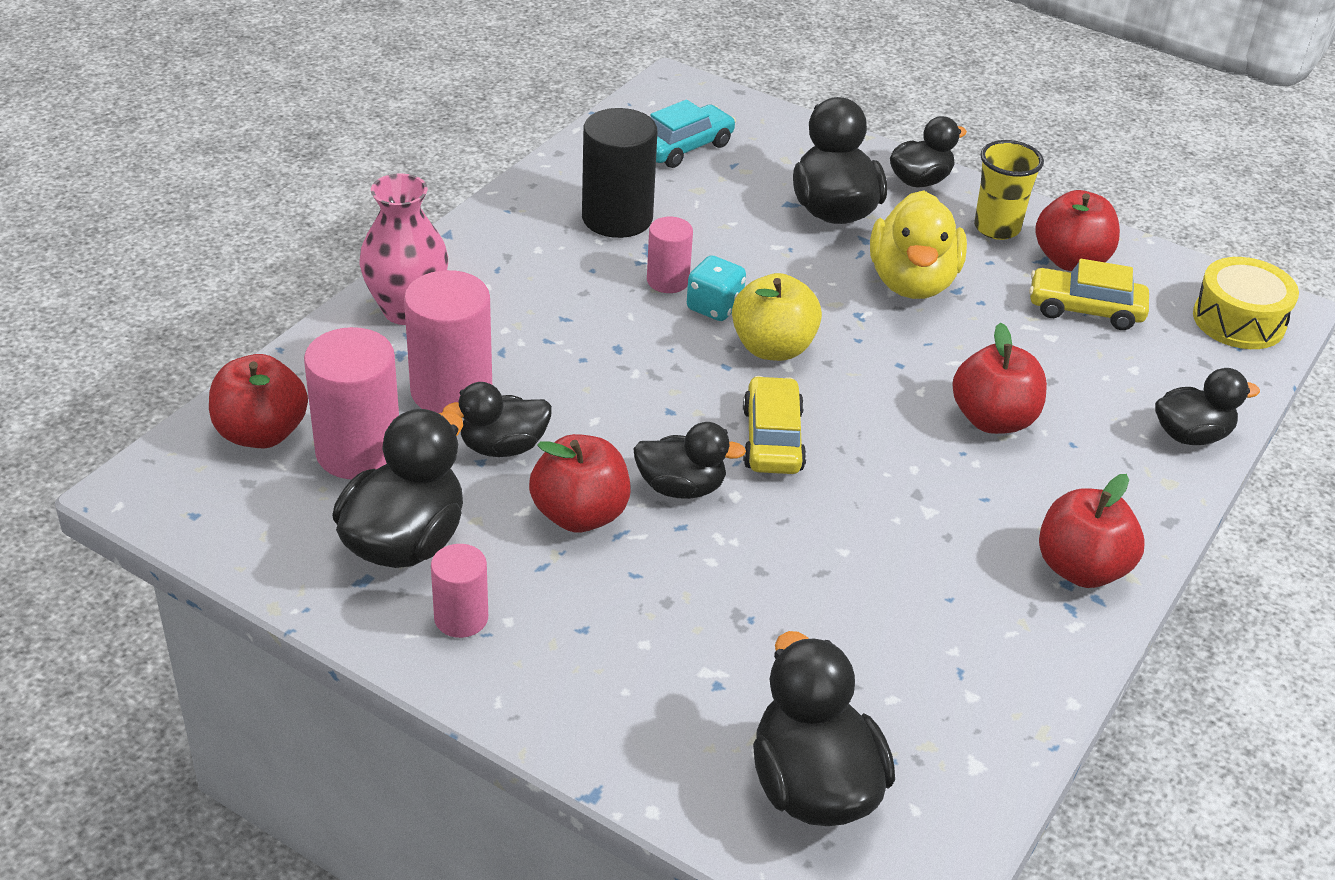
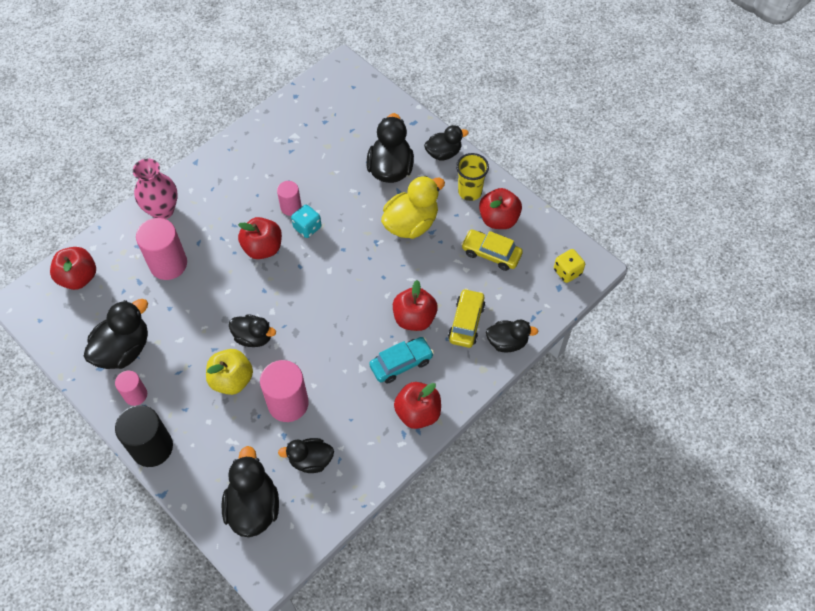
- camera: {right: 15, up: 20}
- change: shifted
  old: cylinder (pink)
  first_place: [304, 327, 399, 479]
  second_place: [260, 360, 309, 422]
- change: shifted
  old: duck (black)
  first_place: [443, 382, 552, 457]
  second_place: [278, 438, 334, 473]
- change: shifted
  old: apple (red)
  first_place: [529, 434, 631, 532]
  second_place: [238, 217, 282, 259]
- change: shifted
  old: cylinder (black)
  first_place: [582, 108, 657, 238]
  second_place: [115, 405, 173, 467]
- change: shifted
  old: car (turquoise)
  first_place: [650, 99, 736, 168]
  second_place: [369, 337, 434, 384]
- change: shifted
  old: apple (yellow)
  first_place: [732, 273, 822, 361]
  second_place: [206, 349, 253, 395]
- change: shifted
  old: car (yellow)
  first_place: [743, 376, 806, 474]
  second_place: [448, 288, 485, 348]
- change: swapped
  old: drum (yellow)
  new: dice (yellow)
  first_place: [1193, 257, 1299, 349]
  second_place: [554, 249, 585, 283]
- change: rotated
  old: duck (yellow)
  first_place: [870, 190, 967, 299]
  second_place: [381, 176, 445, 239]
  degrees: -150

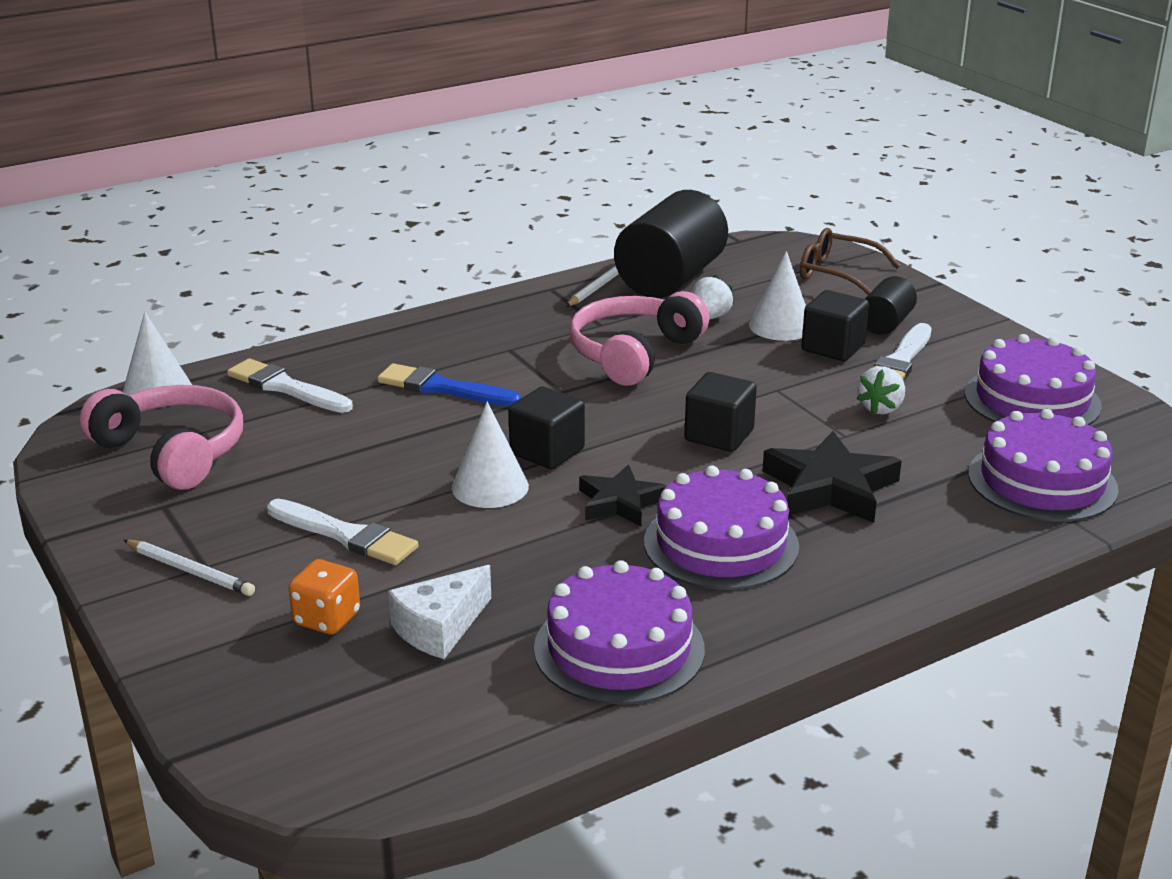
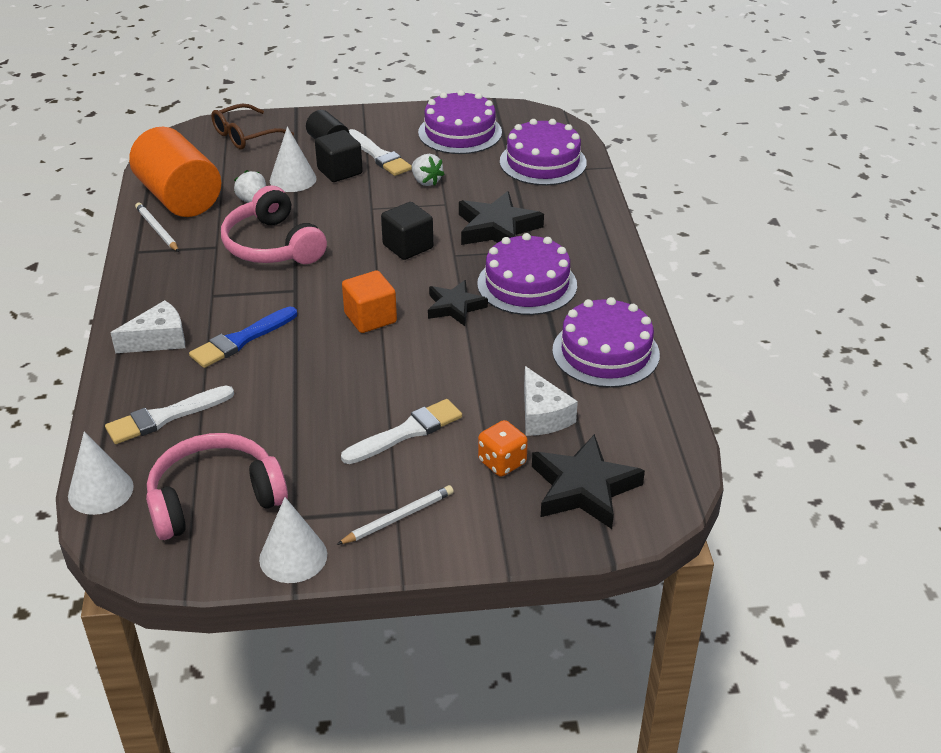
- camera: {right: -65, up: 10}
- change: new
  new: cheese (white)
  second_place: [111, 300, 185, 353]
- change: new
  new: star (black)
  second_place: [532, 434, 645, 529]
- change: shifted
  old: cone (white)
  first_place: [452, 401, 529, 508]
  second_place: [259, 497, 327, 583]
- change: repainted
  old: cube (black)
  new: cube (orange)
  first_place: [509, 387, 585, 469]
  second_place: [342, 270, 397, 333]
- change: repainted
  old: cylinder (black)
  new: cylinder (orange)
  first_place: [614, 190, 728, 298]
  second_place: [129, 127, 221, 217]

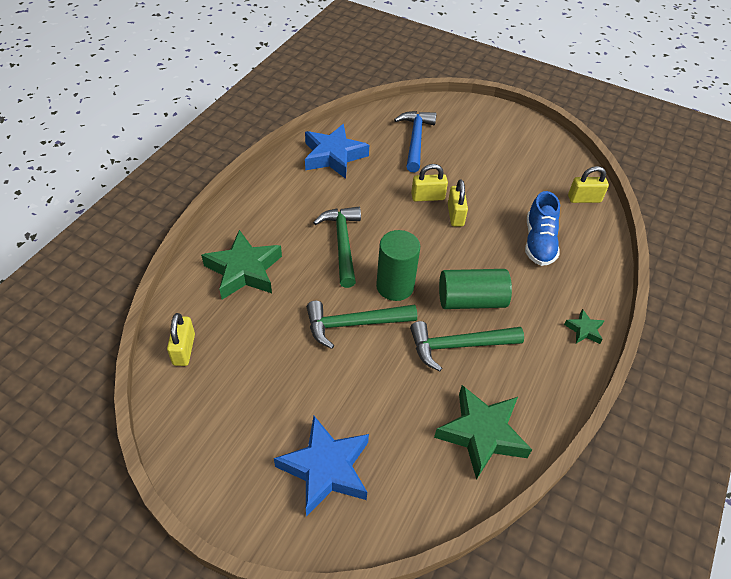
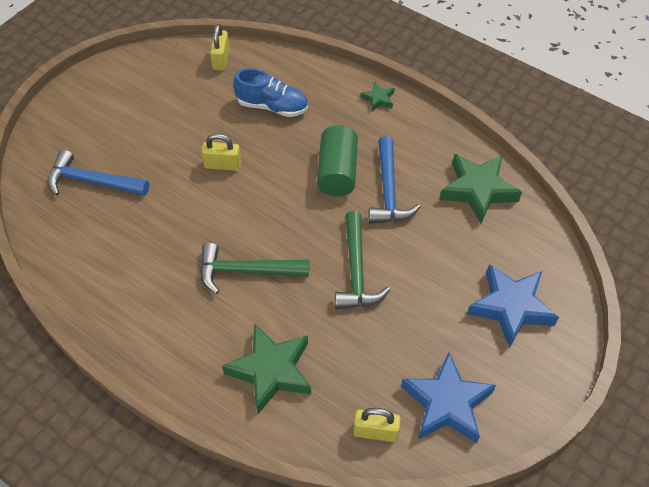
- camera: {right: -80, up: 5}
- change: gone
  old: cylinder (green)
  first_place: [376, 230, 420, 301]
- change: gone
  old: padlock (yellow)
  first_place: [411, 164, 448, 201]
- change: shifted
  old: star (blue)
  first_place: [305, 124, 369, 179]
  second_place: [401, 352, 496, 444]
- change: repainted
  old: hammer (green)
  new: hammer (blue)
  first_place: [410, 321, 524, 371]
  second_place: [368, 136, 421, 224]

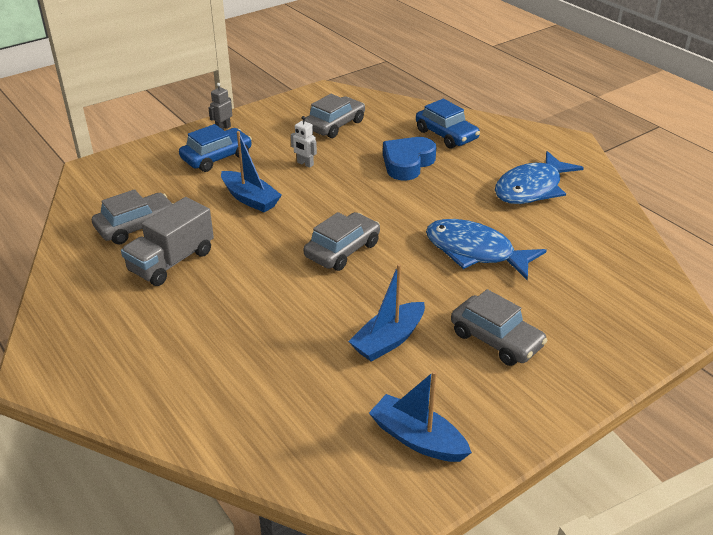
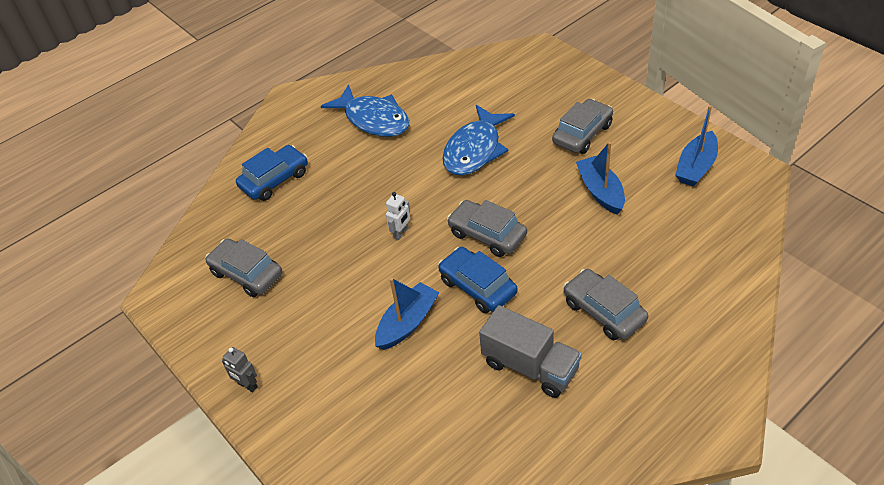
- camera: {right: -90, up: 10}
- change: gone
  old: heart (blue)
  first_place: [383, 137, 436, 180]
- change: shifted
  old: car (grey)
  first_place: [92, 189, 174, 245]
  second_place: [564, 269, 648, 340]
- change: shifted
  old: car (blue)
  first_place: [179, 124, 252, 172]
  second_place: [438, 247, 518, 313]
- change: shifted
  old: robot (white)
  first_place: [291, 116, 317, 168]
  second_place: [386, 192, 410, 240]
- change: rotated
  old: boat (blue)
  first_place: [348, 264, 425, 362]
  second_place: [576, 142, 625, 215]
  degrees: -150

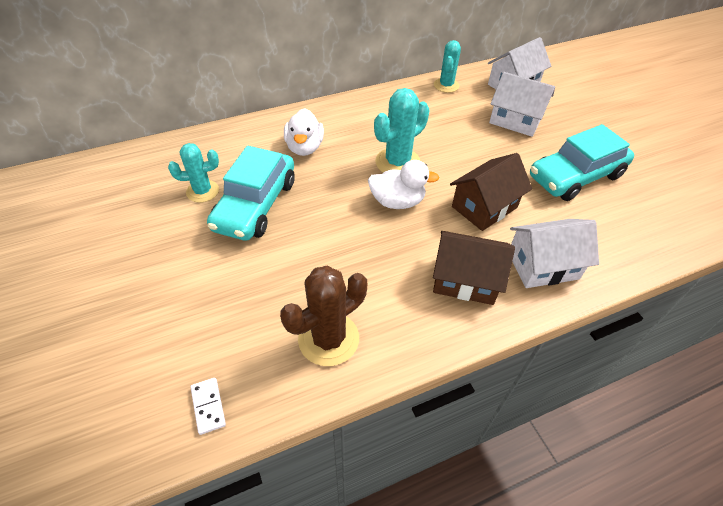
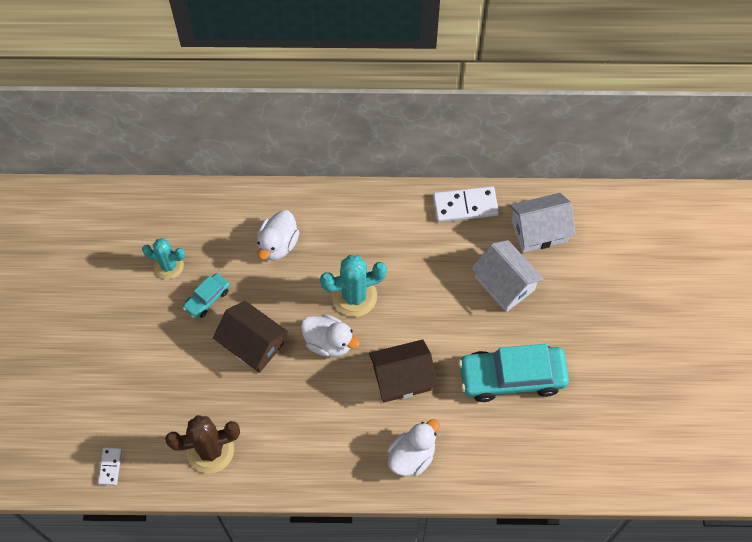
- camera: {right: 25, up: 15}
- change: shifted
  old: house (brown)
  first_place: [433, 231, 515, 305]
  second_place: [213, 301, 288, 373]
- change: swapped
  old: cactus (turquoise)
  new: domino (white)
  first_place: [434, 40, 461, 93]
  second_place: [433, 186, 499, 222]
- change: swapped
  old: house (white)
  new: duck (white)
  first_place: [510, 219, 599, 288]
  second_place: [387, 419, 440, 476]
- change: scaled
  old: car (turquoise)
  first_place: [207, 146, 295, 241]
  second_place: [183, 273, 230, 319]
  factor: 0.49

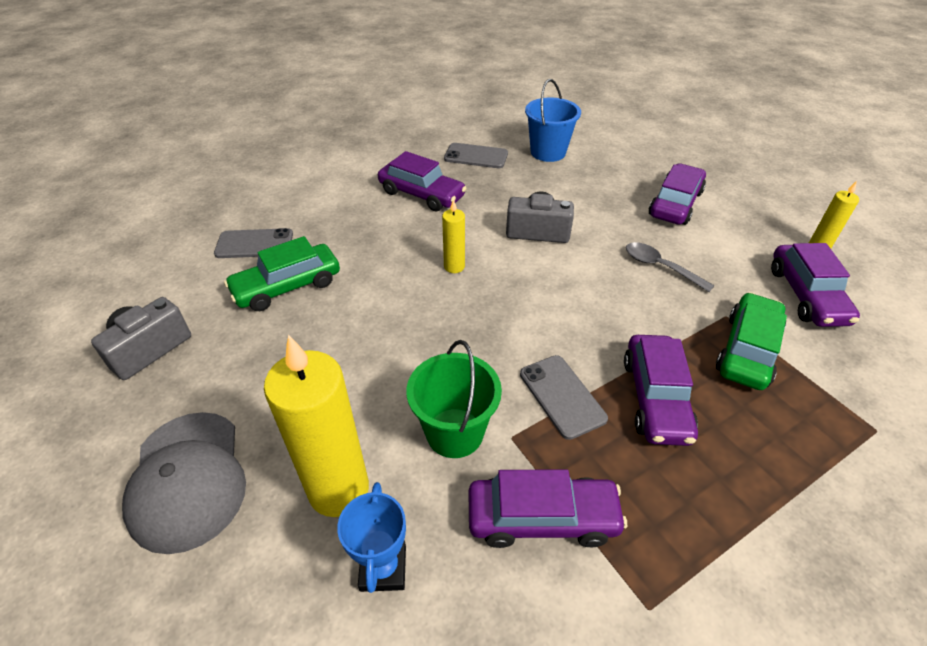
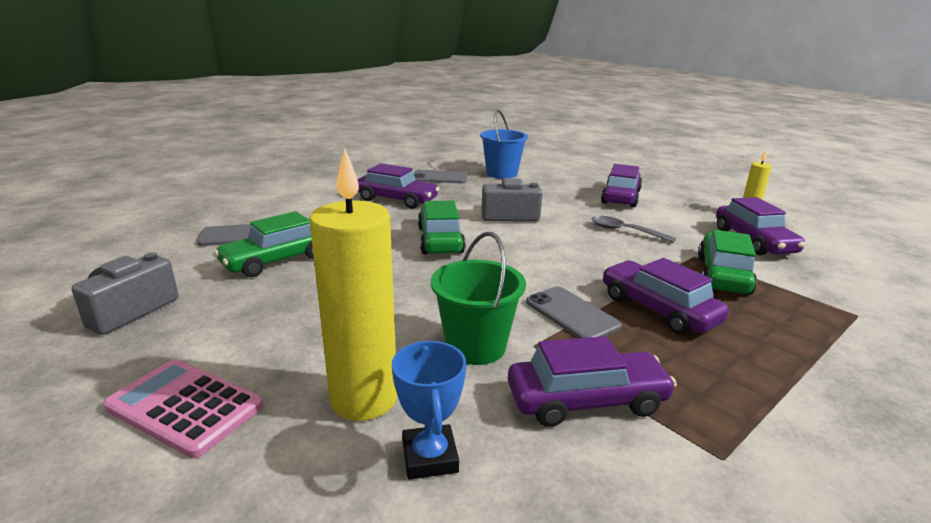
- camera: {right: -10, up: -20}
- change: swapped
  old: cap (grey)
  new: calculator (pink)
  first_place: [122, 412, 246, 554]
  second_place: [103, 359, 264, 458]
- change: swapped
  old: candle (yellow)
  new: car (green)
  first_place: [442, 199, 465, 273]
  second_place: [418, 200, 466, 254]
- change: rotated
  old: car (purple)
  first_place: [624, 335, 698, 446]
  second_place: [603, 258, 729, 335]
  degrees: 150

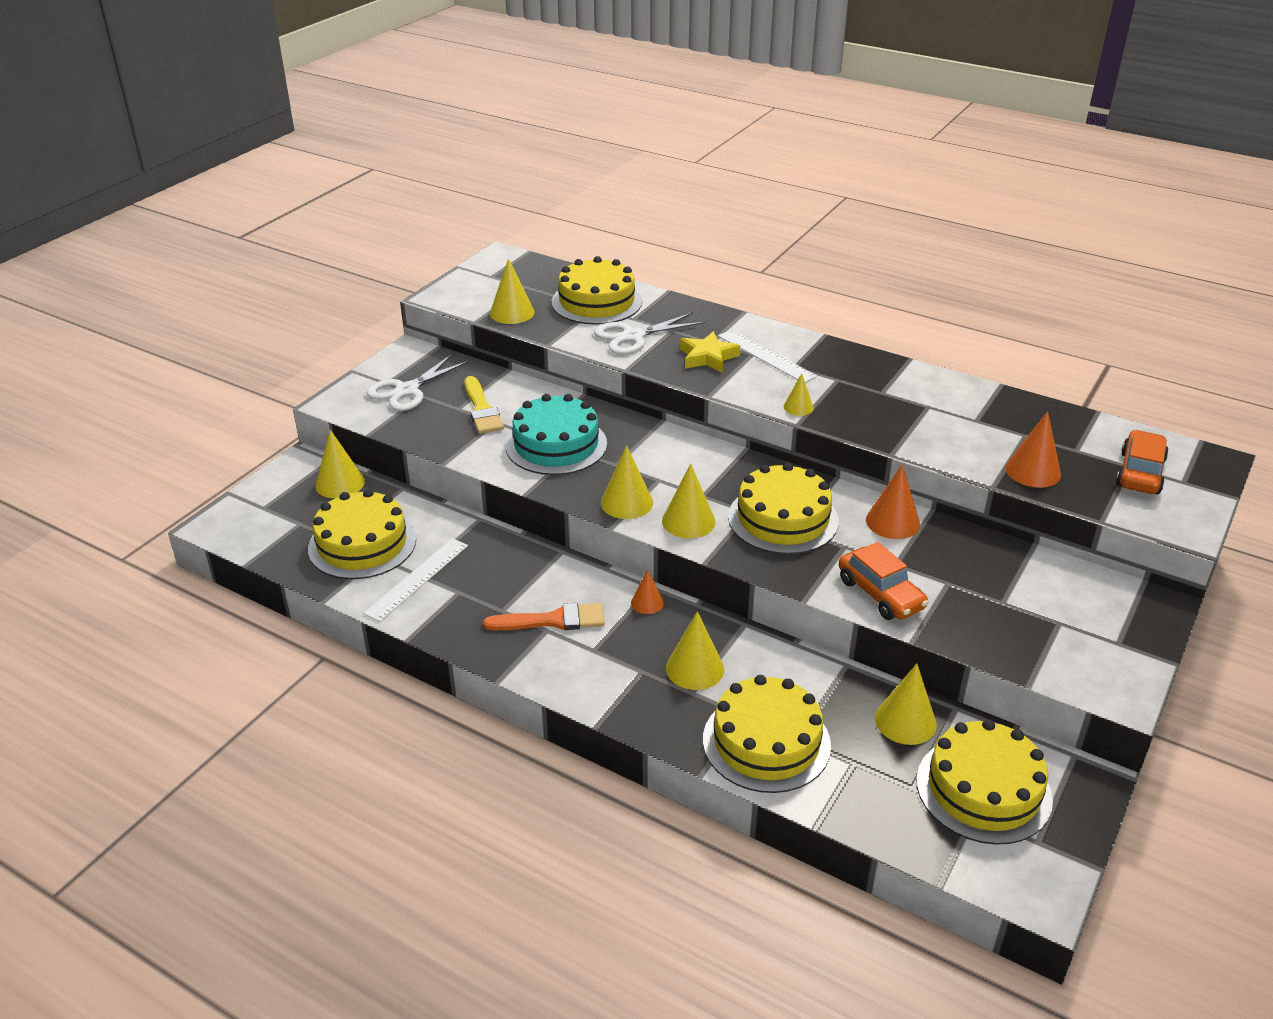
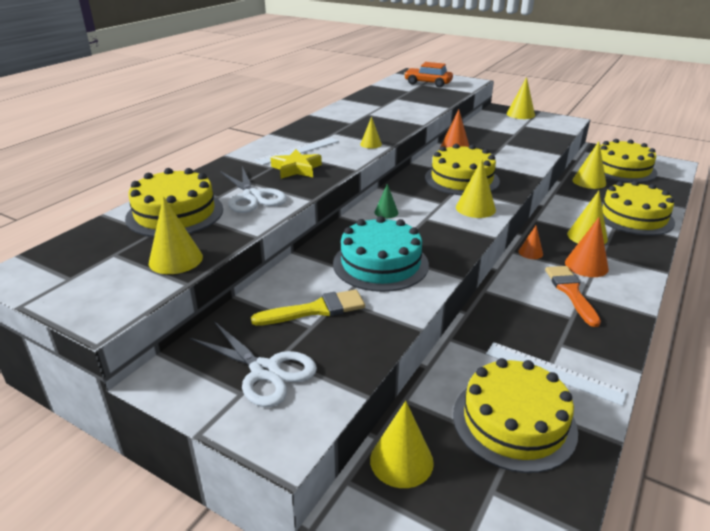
- camera: {right: -90, up: -5}
- change: gone
  old: car (orange)
  first_place: [839, 542, 929, 620]
- change: new
  new: cone (green)
  second_place: [374, 184, 398, 218]
- change: shifted
  old: cone (yellow)
  first_place: [601, 445, 653, 519]
  second_place: [506, 77, 535, 119]
- change: shifted
  old: cone (orange)
  first_place: [1005, 411, 1061, 488]
  second_place: [565, 217, 609, 277]

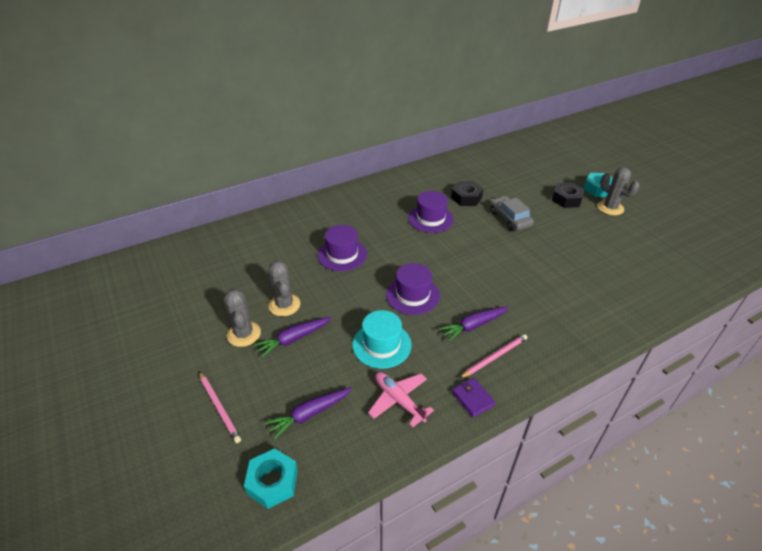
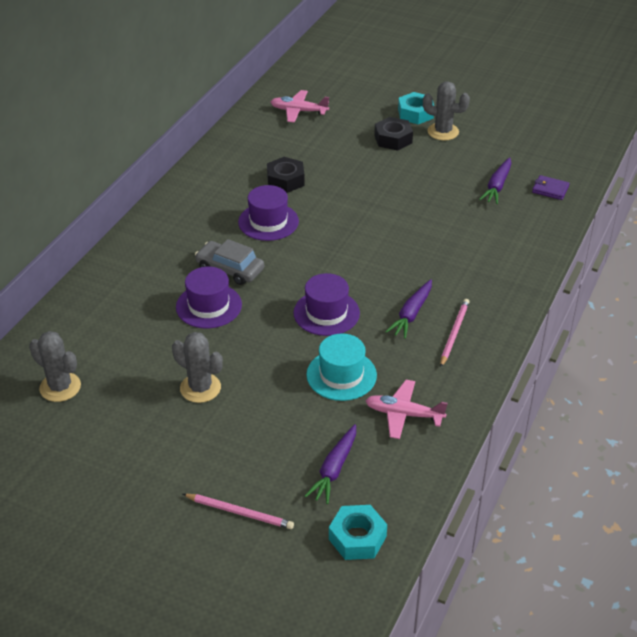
- camera: {right: -35, up: 0}
- change: new
  new: plane (pink)
  second_place: [271, 90, 329, 123]
- change: shifted
  old: cactus (grey)
  first_place: [224, 289, 261, 347]
  second_place: [29, 331, 81, 402]
- change: shifted
  old: carrot (purple)
  first_place: [254, 317, 331, 357]
  second_place: [479, 157, 512, 204]
- change: shifted
  old: wallet (purple)
  first_place: [452, 378, 496, 417]
  second_place: [532, 175, 570, 200]
- change: shifted
  old: car (grey)
  first_place: [490, 196, 534, 231]
  second_place: [195, 239, 264, 285]

